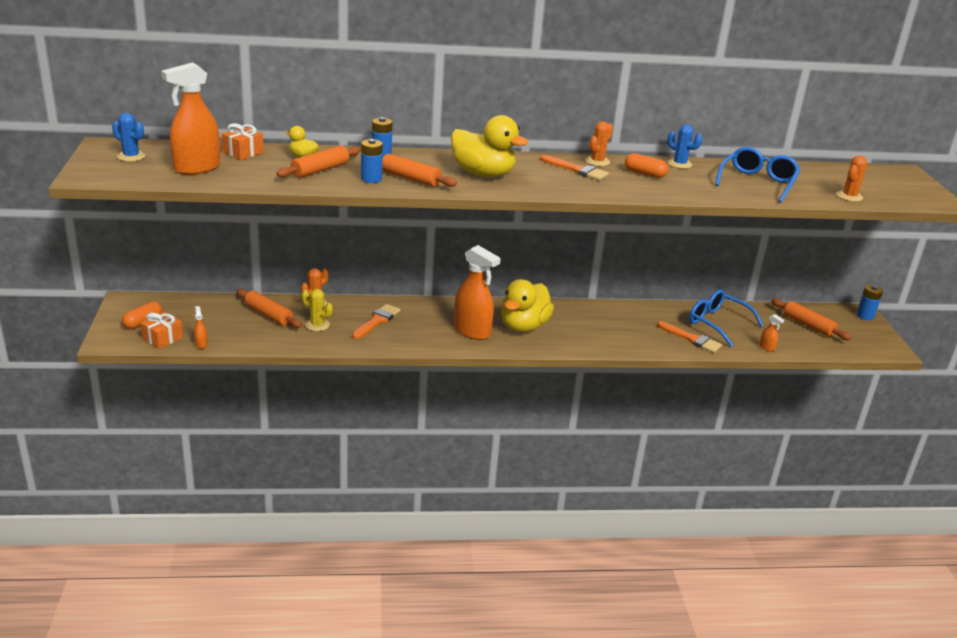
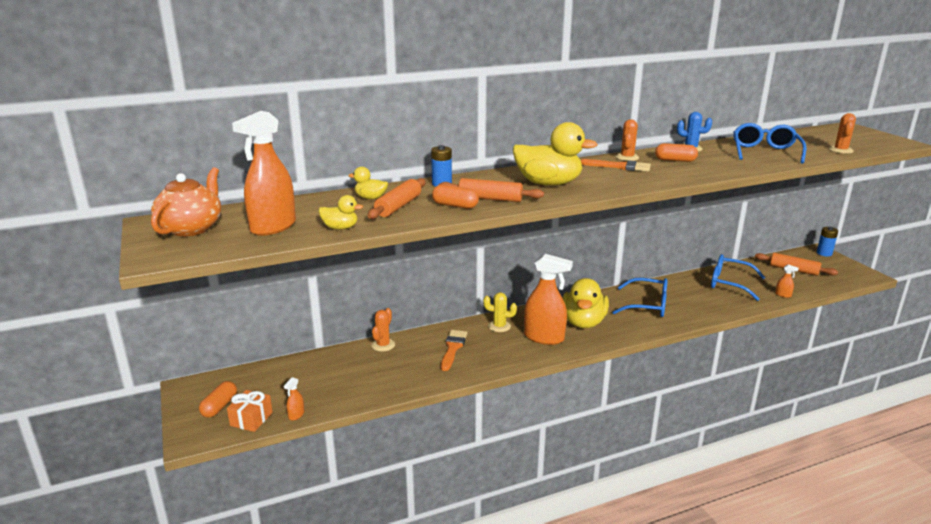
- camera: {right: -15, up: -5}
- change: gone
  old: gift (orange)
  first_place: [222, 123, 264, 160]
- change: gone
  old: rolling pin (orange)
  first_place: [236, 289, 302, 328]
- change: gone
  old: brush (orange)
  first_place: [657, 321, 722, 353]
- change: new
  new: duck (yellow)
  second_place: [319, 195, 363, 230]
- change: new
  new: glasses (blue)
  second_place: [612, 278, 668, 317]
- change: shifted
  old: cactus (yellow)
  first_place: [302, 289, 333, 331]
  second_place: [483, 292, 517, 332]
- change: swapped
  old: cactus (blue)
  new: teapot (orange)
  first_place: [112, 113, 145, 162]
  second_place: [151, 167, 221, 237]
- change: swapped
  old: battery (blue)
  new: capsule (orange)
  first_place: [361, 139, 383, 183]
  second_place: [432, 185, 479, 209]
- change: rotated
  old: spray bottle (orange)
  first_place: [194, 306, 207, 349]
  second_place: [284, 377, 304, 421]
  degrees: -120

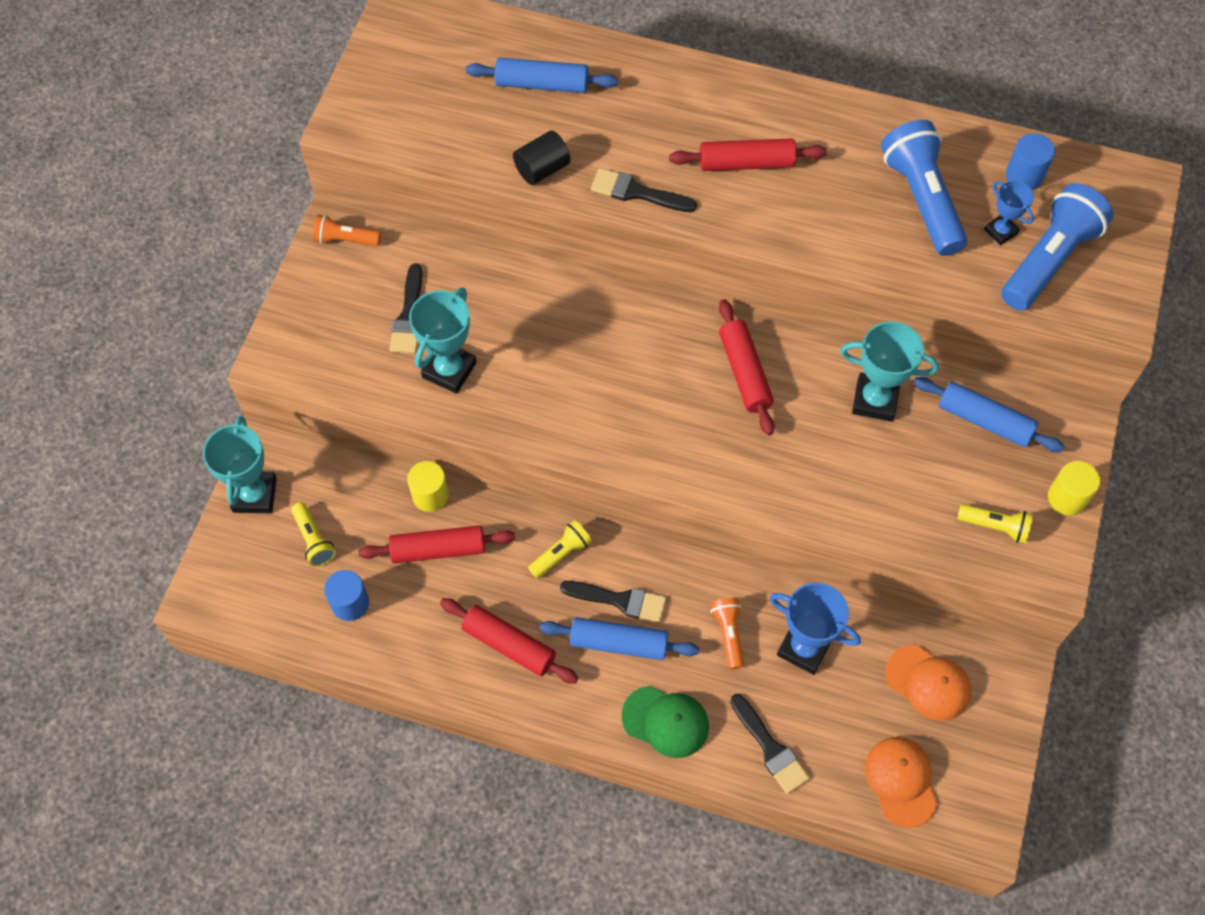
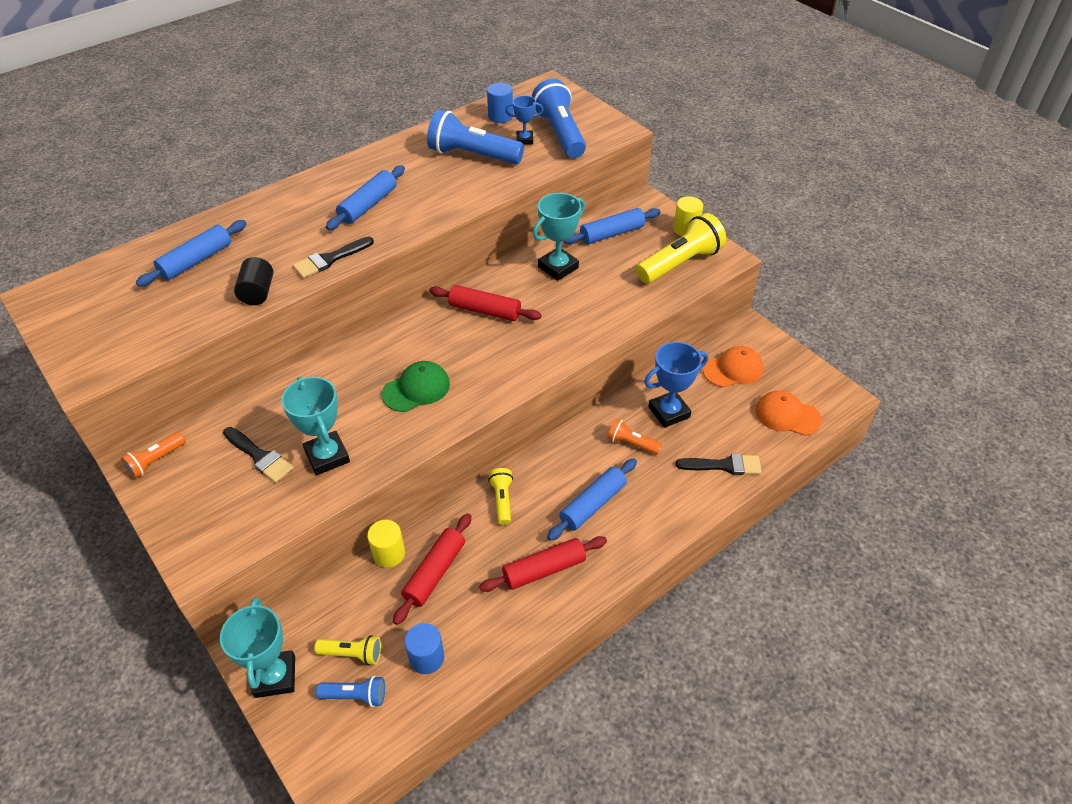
- camera: {right: -55, up: -15}
- change: gone
  old: brush (black)
  first_place: [560, 581, 666, 623]
- change: new
  new: flashlight (blue)
  second_place: [316, 676, 385, 707]
- change: shifted
  old: cap (green)
  first_place: [622, 686, 709, 758]
  second_place: [382, 361, 450, 412]
- change: repainted
  old: rolling pin (red)
  new: rolling pin (blue)
  first_place: [669, 138, 827, 171]
  second_place: [326, 165, 405, 230]
- change: rotated
  old: trophy (turquoise)
  first_place: [203, 416, 277, 513]
  second_place: [220, 597, 295, 698]
  degrees: 45
- change: scaled
  old: flashlight (yellow)
  first_place: [957, 504, 1033, 543]
  second_place: [636, 213, 726, 284]
  factor: 1.94

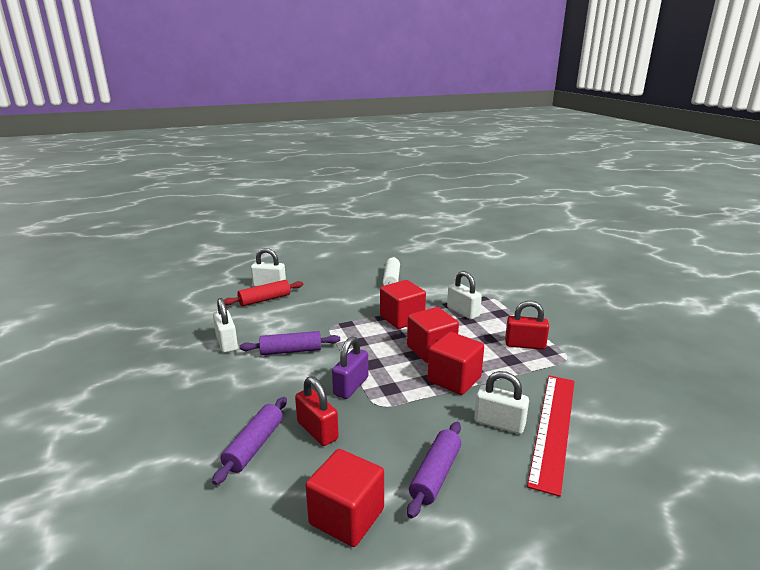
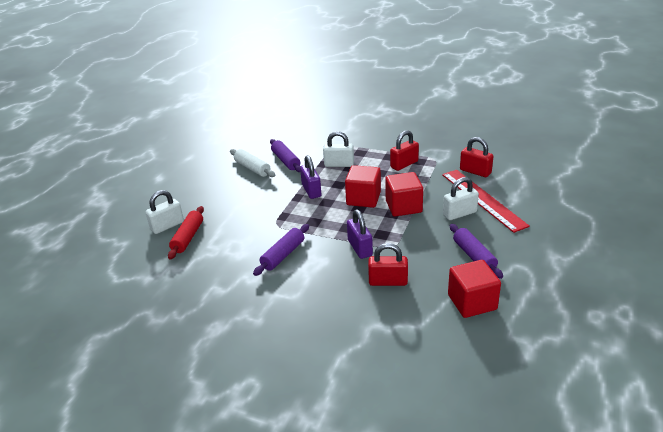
- camera: {right: -45, up: 10}
- change: gone
  old: padlock (white)
  first_place: [213, 298, 238, 353]
- change: new
  new: padlock (red)
  second_place: [460, 137, 493, 177]
- change: shifted
  old: rolling pin (purple)
  first_place: [212, 397, 287, 485]
  second_place: [270, 139, 301, 172]
- change: swapped
  old: cube (red)
  new: padlock (purple)
  first_place: [380, 280, 426, 329]
  second_place: [300, 155, 321, 199]

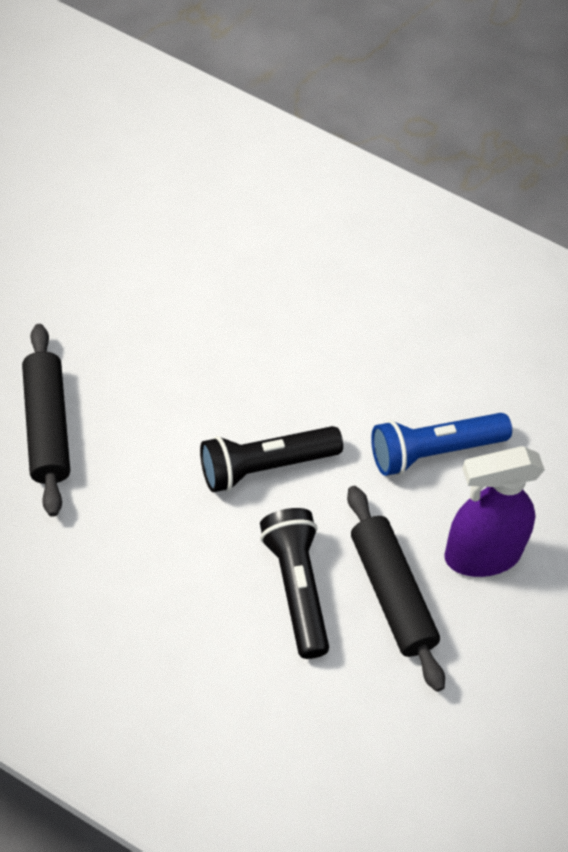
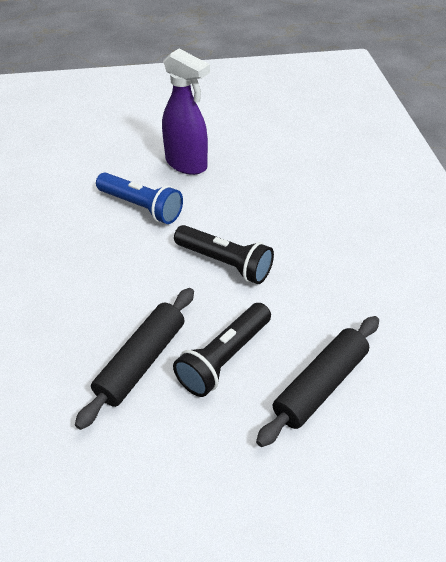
- camera: {right: -125, up: -10}
- change: shifted
  old: flashlight (black)
  first_place: [260, 508, 329, 659]
  second_place: [173, 303, 271, 397]
- change: shifted
  old: rolling pin (black)
  first_place: [347, 486, 445, 692]
  second_place: [75, 288, 194, 430]

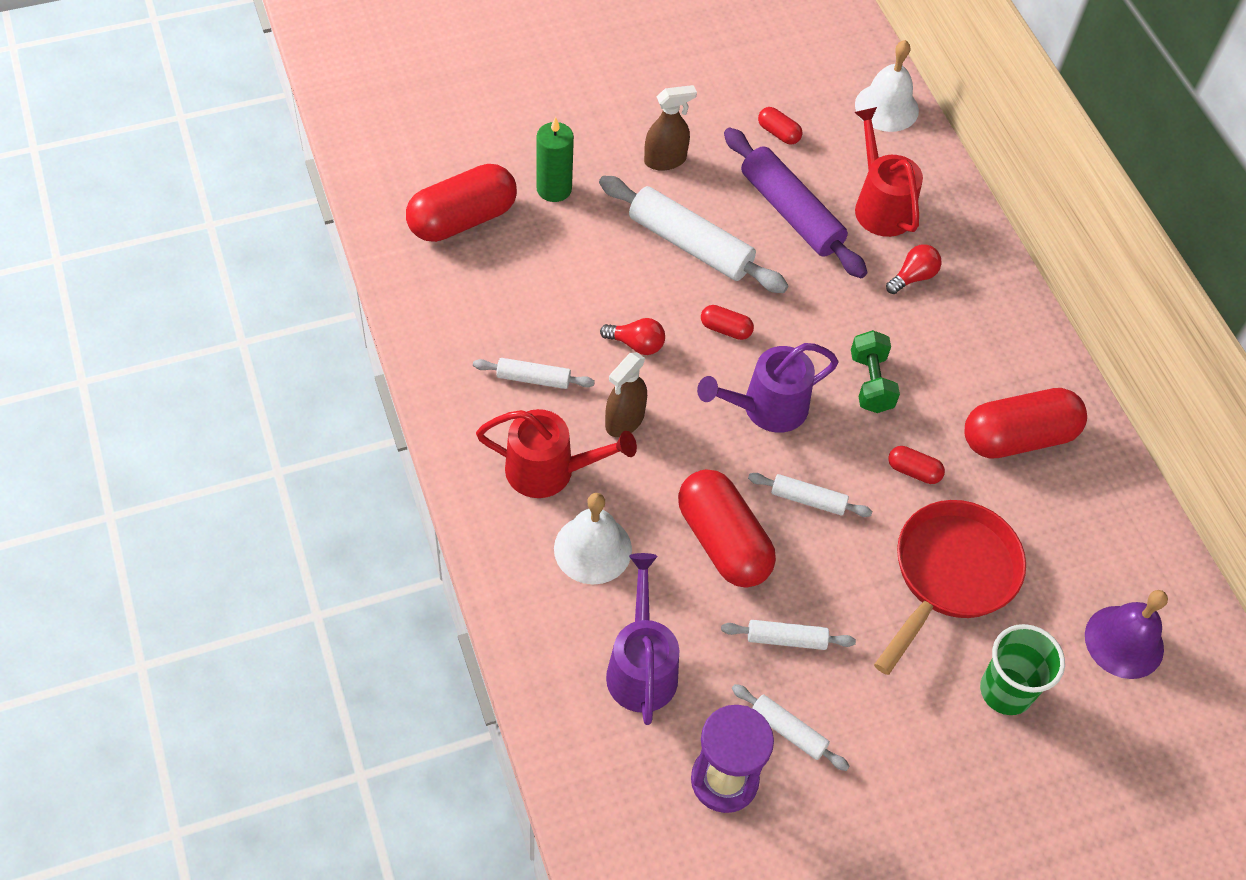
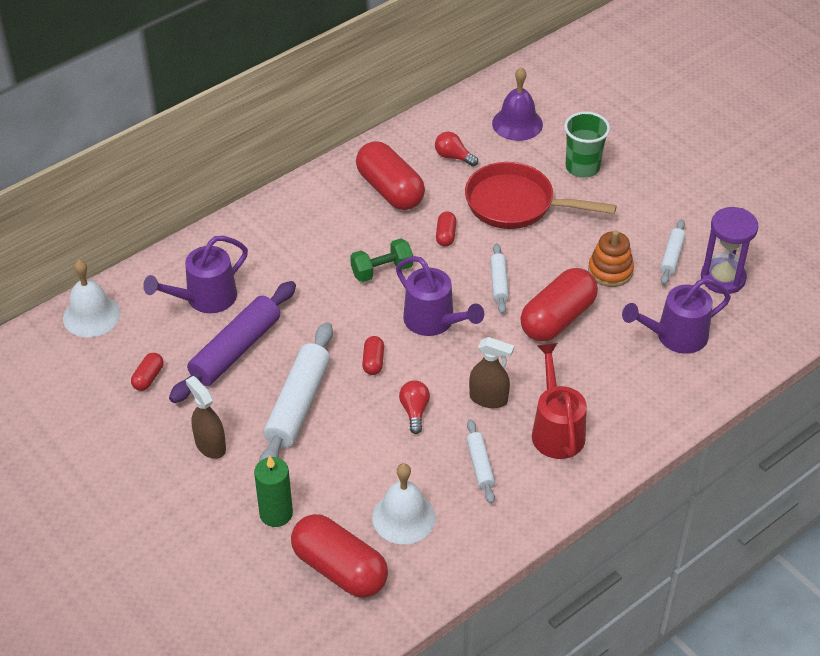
- camera: {right: -105, up: -10}
- change: shifted
  old: bell (white)
  first_place: [554, 493, 632, 584]
  second_place: [372, 463, 436, 544]
- change: shifted
  old: light bulb (red)
  first_place: [886, 244, 942, 294]
  second_place: [435, 132, 478, 166]
- change: swapped
  old: rolling pin (white)
  new: stacking toy (orange)
  first_place: [721, 620, 856, 650]
  second_place: [588, 231, 634, 287]
- change: repainted
  old: watering can (red)
  new: watering can (purple)
  first_place: [855, 107, 923, 237]
  second_place: [143, 236, 248, 313]

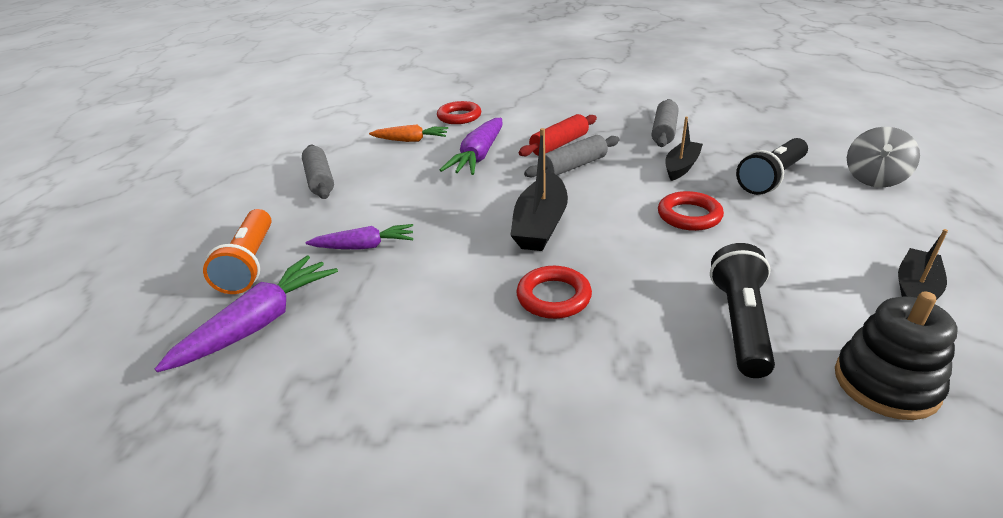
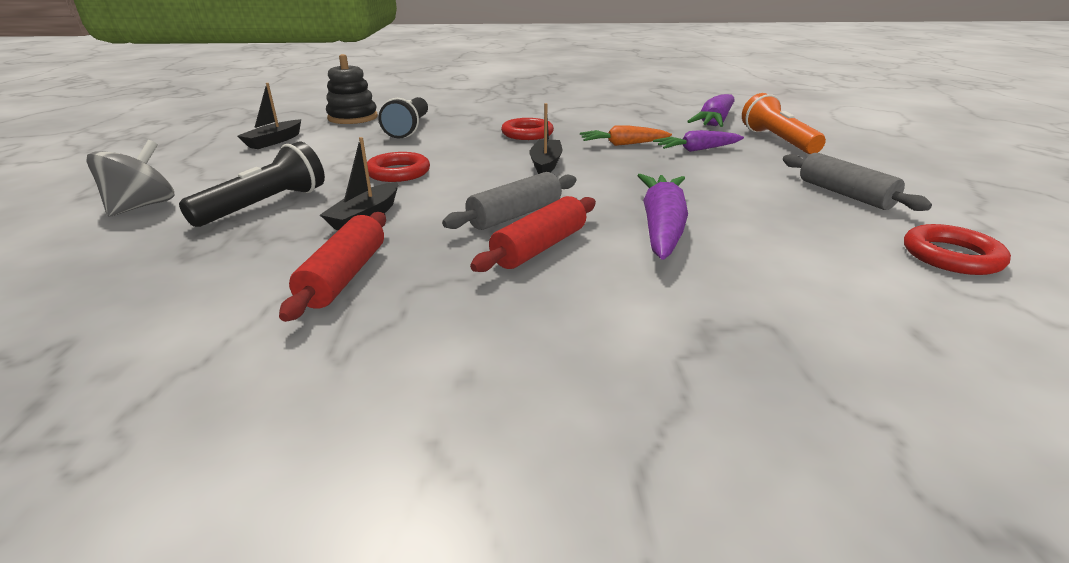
- camera: {right: 170, up: -5}
- change: shifted
  old: carrot (orange)
  first_place: [369, 124, 448, 142]
  second_place: [580, 125, 672, 146]
- change: shifted
  old: ring (red)
  first_place: [437, 101, 481, 124]
  second_place: [904, 224, 1011, 275]
- change: repainted
  old: rolling pin (grey)
  new: rolling pin (red)
  first_place: [652, 99, 679, 147]
  second_place: [279, 212, 386, 322]
- change: scaled
  old: boat (black)
  first_place: [510, 128, 568, 251]
  second_place: [529, 103, 562, 174]
  factor: 0.66

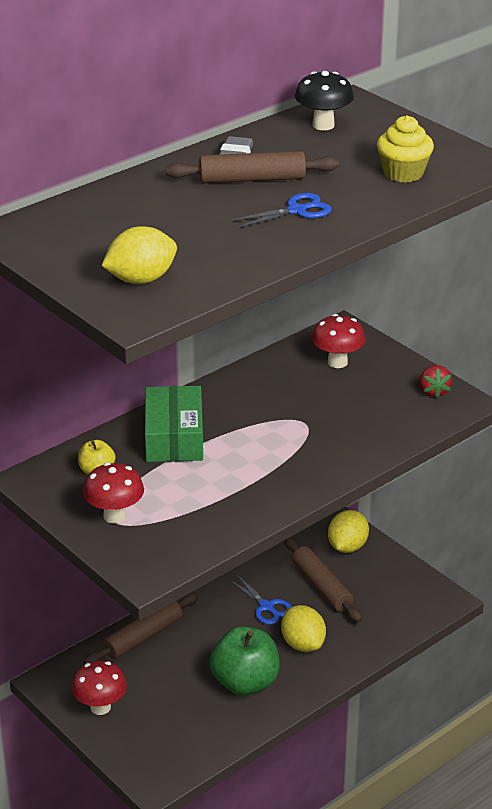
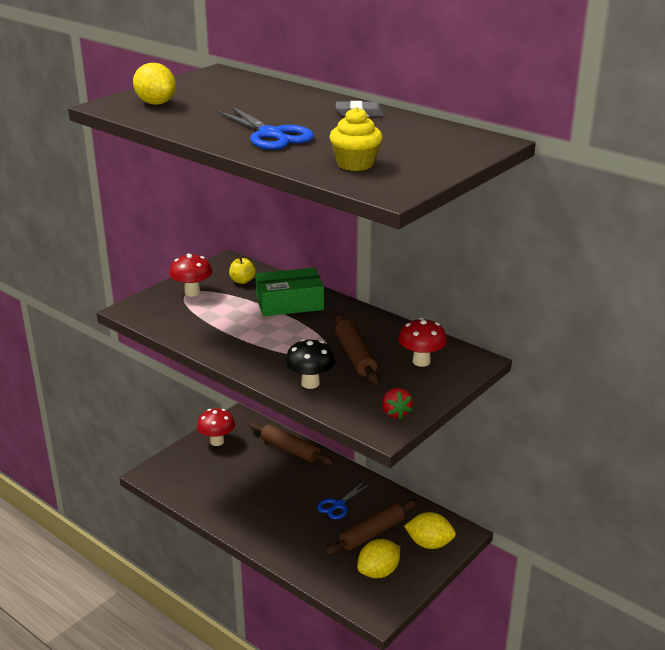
- camera: {right: 80, up: -5}
- change: gone
  old: apple (green)
  first_place: [210, 627, 280, 695]
- change: shifted
  old: rolling pin (brown)
  first_place: [165, 151, 339, 183]
  second_place: [334, 313, 379, 385]
- change: shifted
  old: lemon (yellow)
  first_place: [281, 605, 326, 652]
  second_place: [357, 539, 400, 578]
- change: shifted
  old: mushroom (black)
  first_place: [295, 71, 354, 131]
  second_place: [285, 339, 335, 389]
- change: rotated
  old: strawberry (red)
  first_place: [420, 365, 452, 398]
  second_place: [382, 388, 413, 419]
  degrees: -90
- change: scaled
  old: scissors (blue)
  first_place: [231, 193, 332, 228]
  second_place: [216, 106, 314, 150]
  factor: 1.59

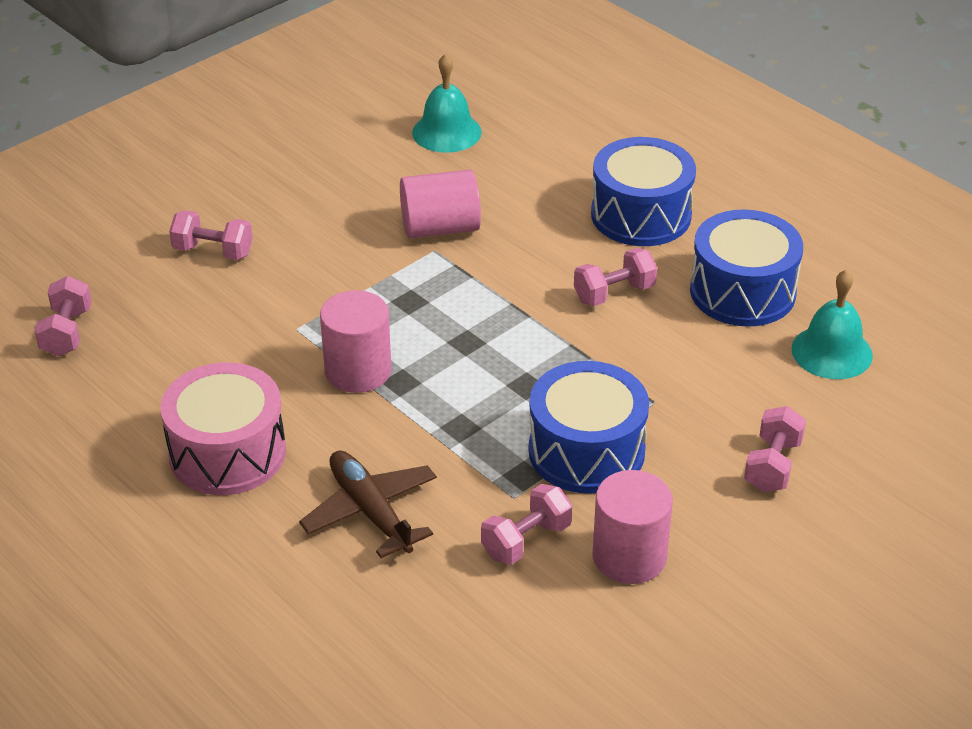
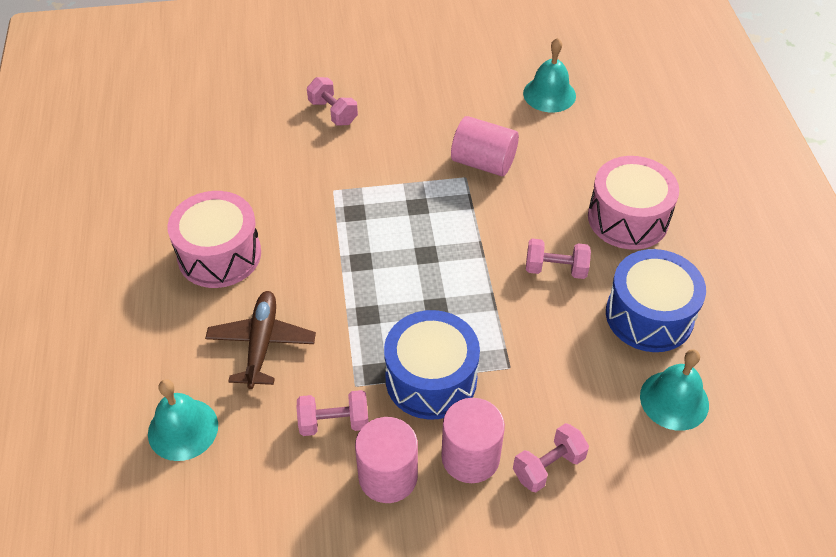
- camera: {right: 35, up: 10}
- change: gone
  old: dumbbell (pink)
  first_place: [34, 276, 92, 356]
- change: new
  new: bell (turquoise)
  second_place: [148, 379, 218, 461]
- change: shifted
  old: cylinder (pink)
  first_place: [320, 290, 391, 393]
  second_place: [441, 398, 505, 483]
- change: repainted
  old: drum (blue)
  new: drum (pink)
  first_place: [591, 137, 696, 246]
  second_place: [588, 156, 679, 250]

